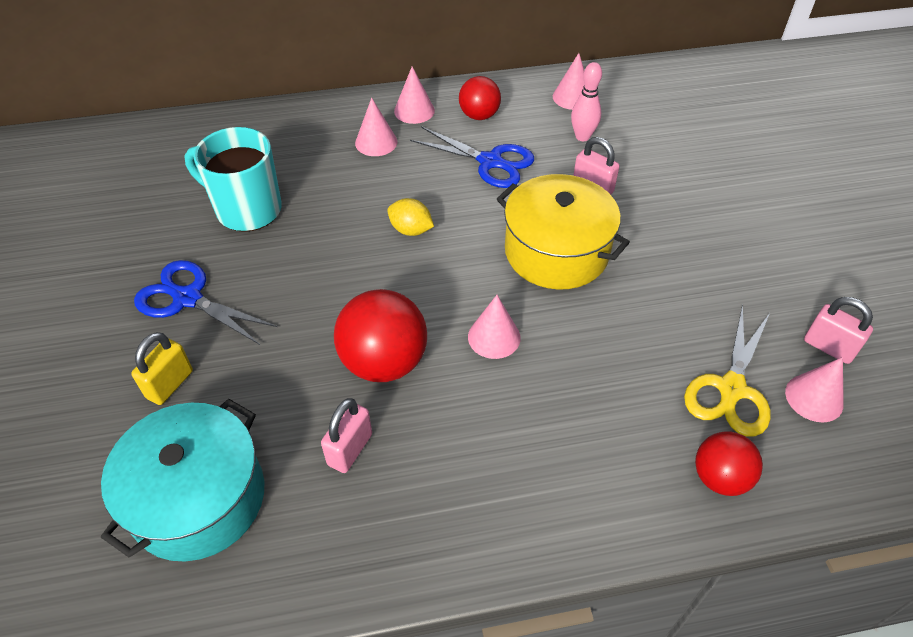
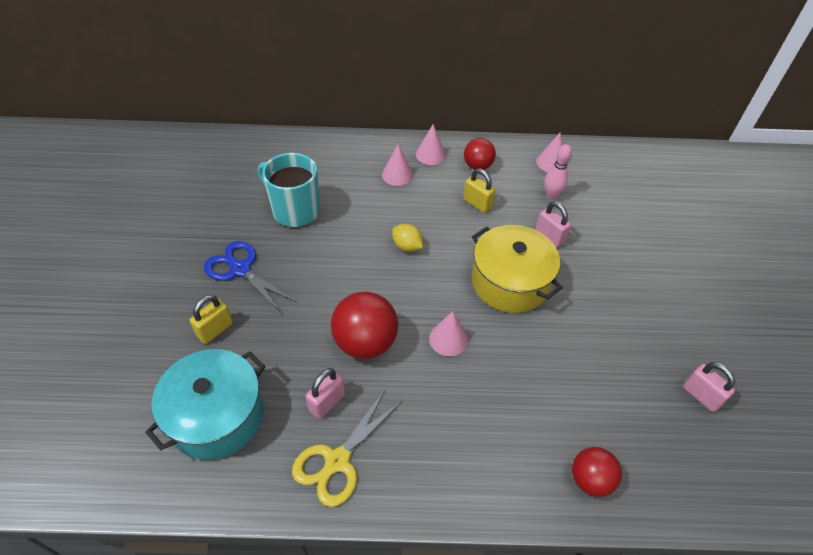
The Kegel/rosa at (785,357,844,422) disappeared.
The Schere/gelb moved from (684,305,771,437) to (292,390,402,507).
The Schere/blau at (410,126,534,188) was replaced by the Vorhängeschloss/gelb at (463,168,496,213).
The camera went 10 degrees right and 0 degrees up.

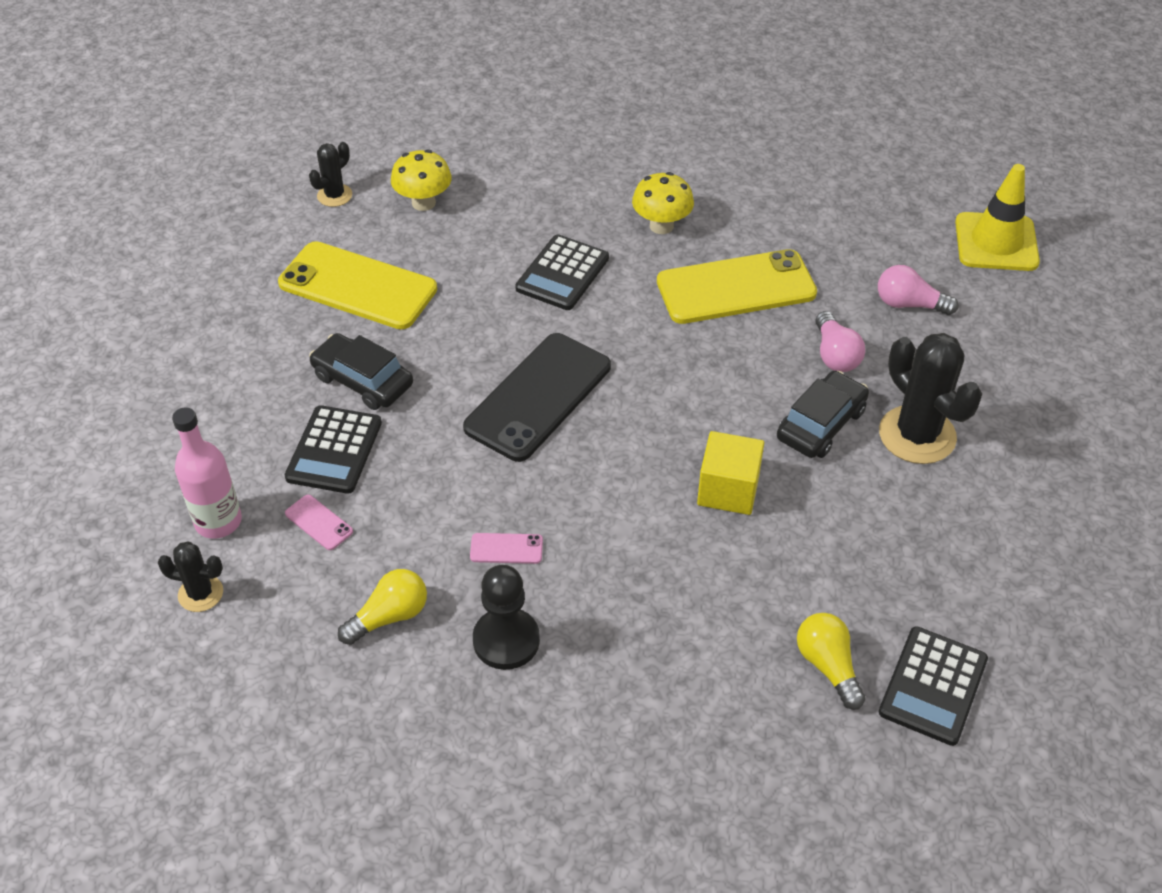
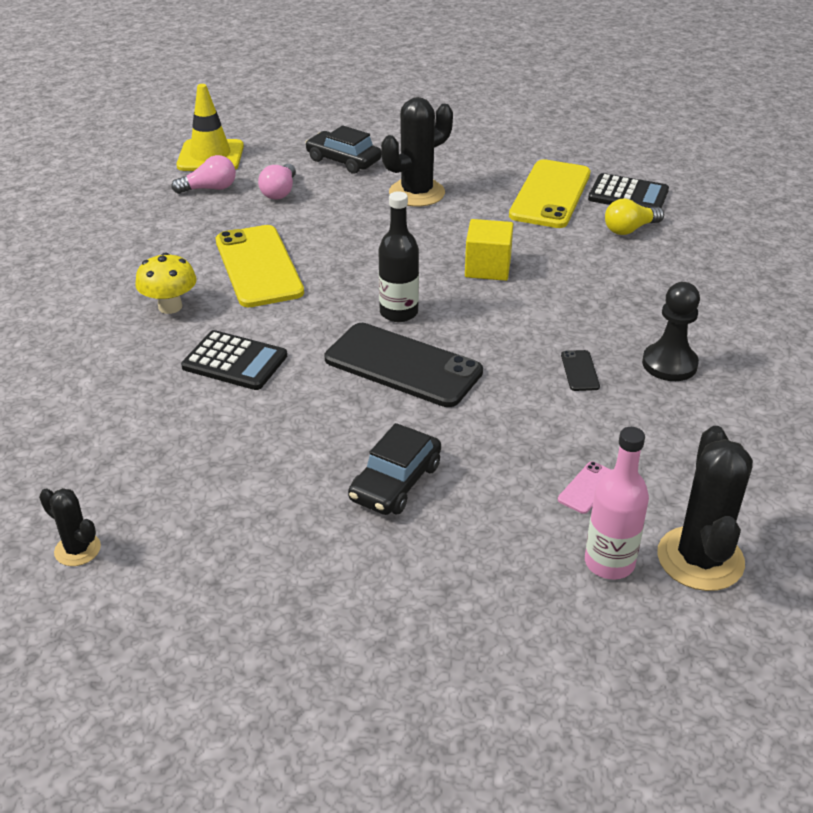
The Taschenrechner/schwarz at (285,405,382,494) disappeared.
The Glühbirne/gelb at (338,569,427,645) disappeared.
The Pilz/gelb at (391,150,452,211) disappeared.
The Flasche/schwarz at (378,191,419,322) appeared.
The Handy/gelb moved from (278,241,437,329) to (509,159,590,228).
The Auto/schwarz moved from (777,371,869,458) to (305,125,382,174).
The Glühbirne/rosa moved from (816,311,865,372) to (171,155,236,194).
The Handy/rosa at (470,533,543,564) became the Handy/schwarz at (561,350,600,391).
The Kaktus/schwarz at (158,542,223,612) changed to 1.87 times the size.
The camera went 95 degrees left and 10 degrees down.

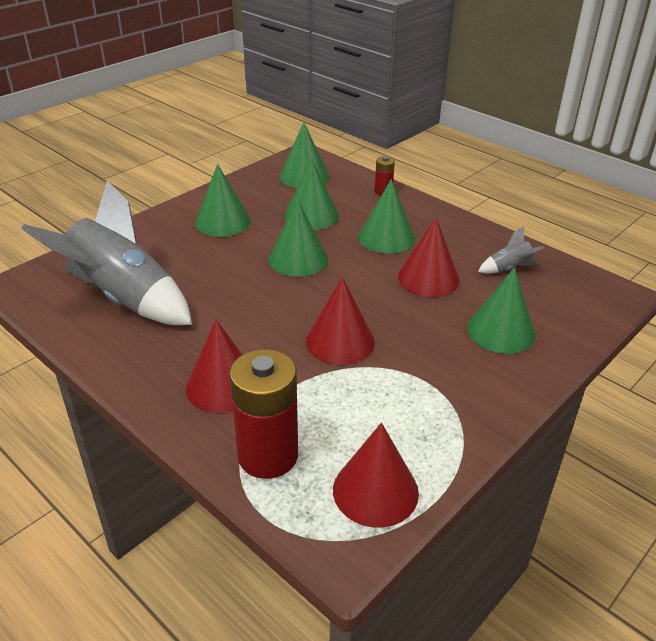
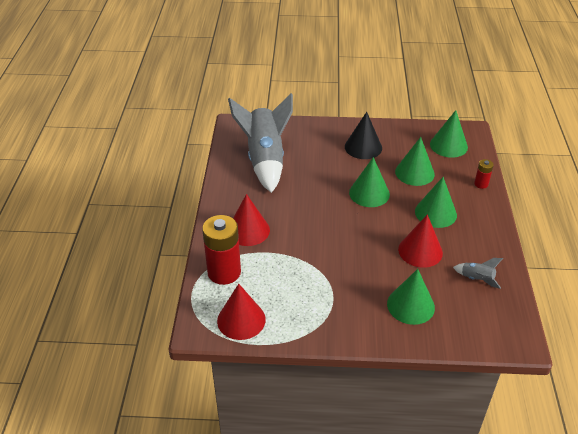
The Kegel/rot at (306,277,375,365) disappeared.
The Kegel/grün at (195,164,251,237) became the Kegel/schwarz at (345,112,382,159).
The camera went 50 degrees right and 5 degrees up.

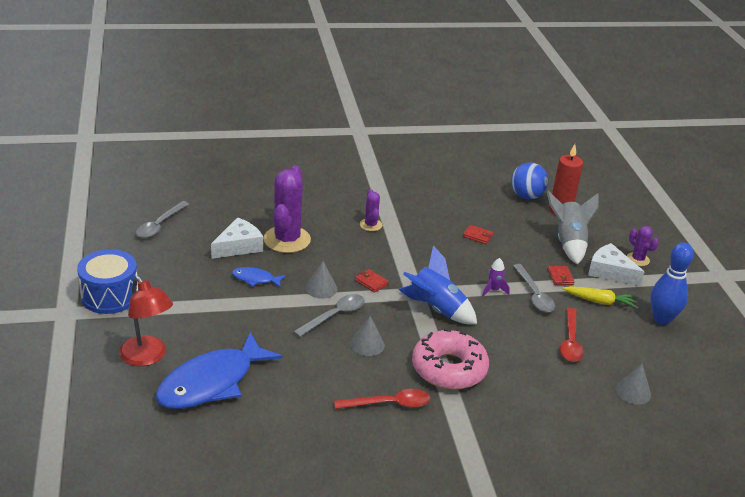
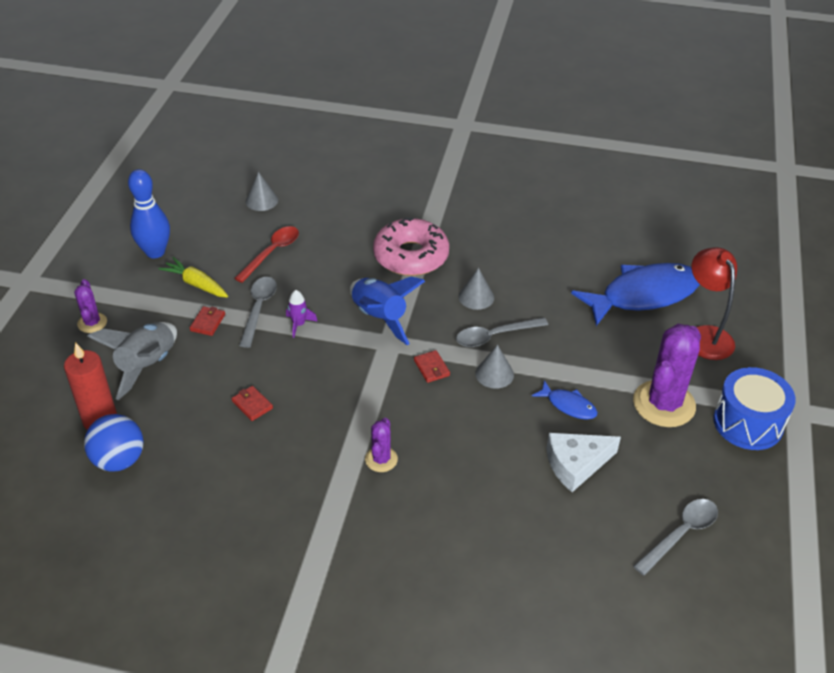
The Löffel/rot at (334,389,430,409) disappeared.
The Käse/weiß at (588,243,644,286) disappeared.
The Kaktus/lila moved from (263,165,311,253) to (633,324,701,427).
The camera went 155 degrees left and 10 degrees up.

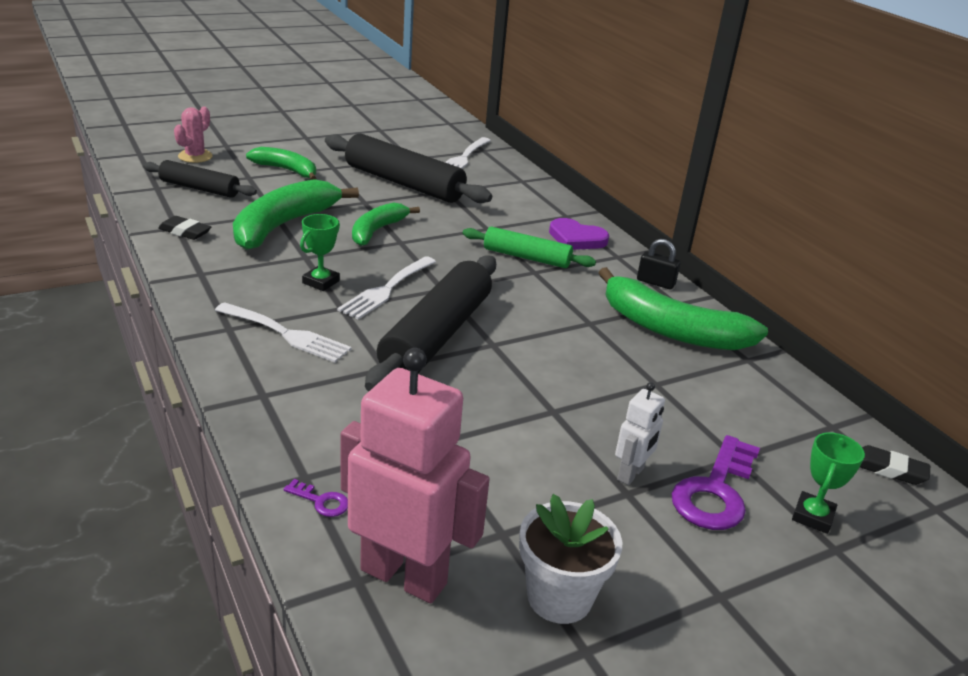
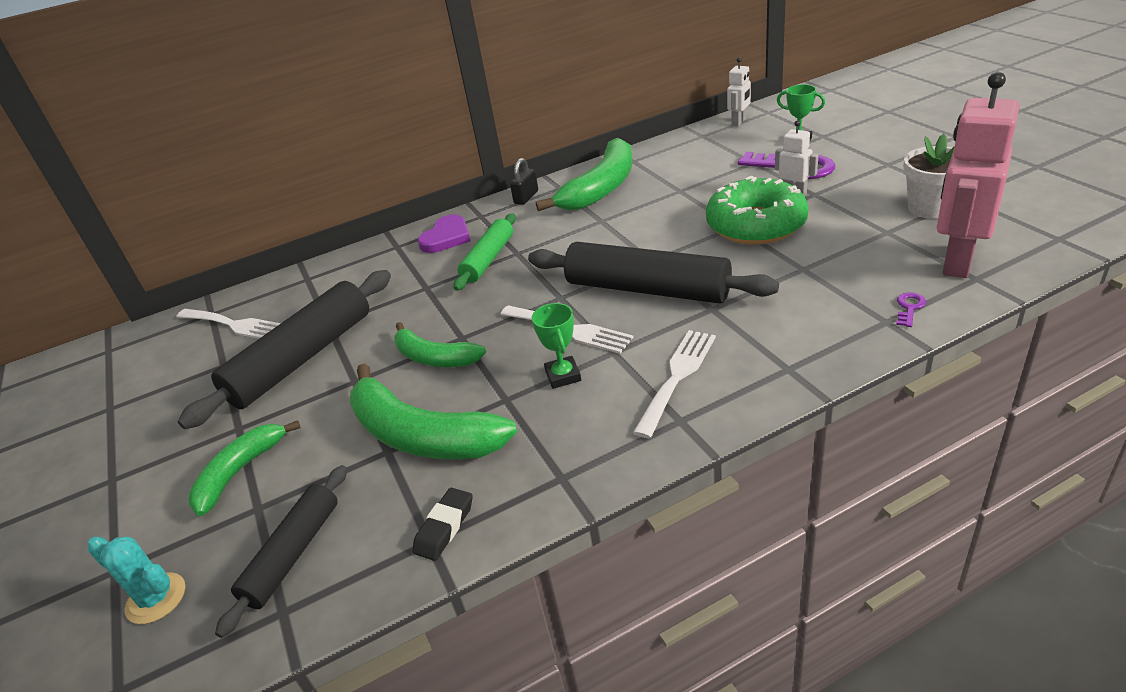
The Donut/grün at (706,176,809,245) appeared.
The Radiergummi/schwarz at (860,445,930,485) was replaced by the Roboter/weiß at (727,57,751,126).
The Kaktus/rosa at (174,107,213,163) became the Kaktus/türkis at (87,537,185,624).
The Pokal/grün at (300,214,340,291) turned 45 degrees clockwise.
The camera went 80 degrees left and 5 degrees up.

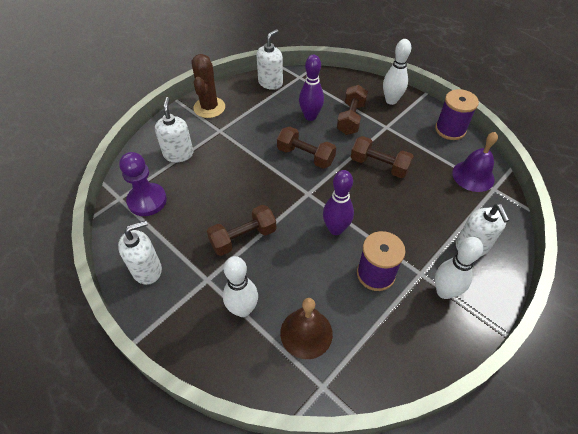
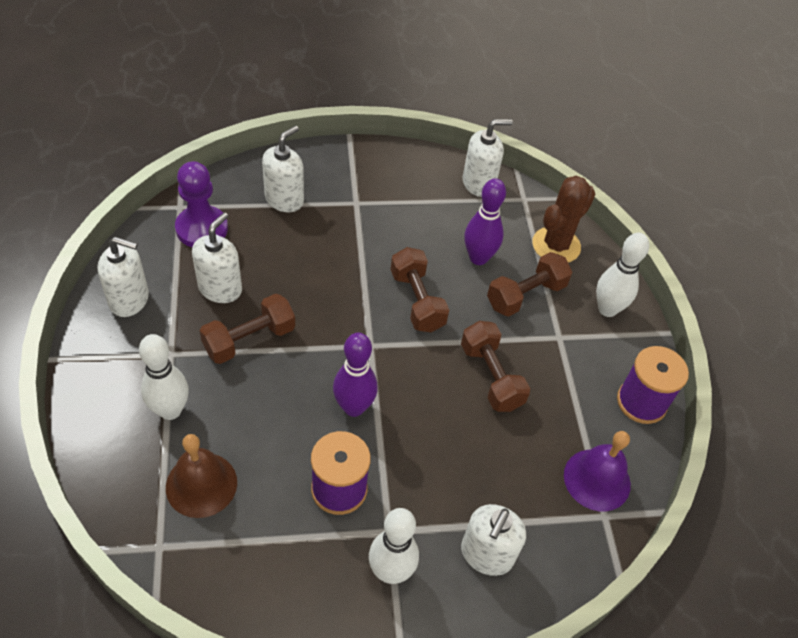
The Seifenspender/weiß at (192,212,242,303) appeared.
The Kaktus/braun moved from (191,54,225,118) to (532,176,595,263).
The Hantel/braun at (207,205,276,256) turned 45 degrees counterclockwise.
The camera went 35 degrees right and 0 degrees up.

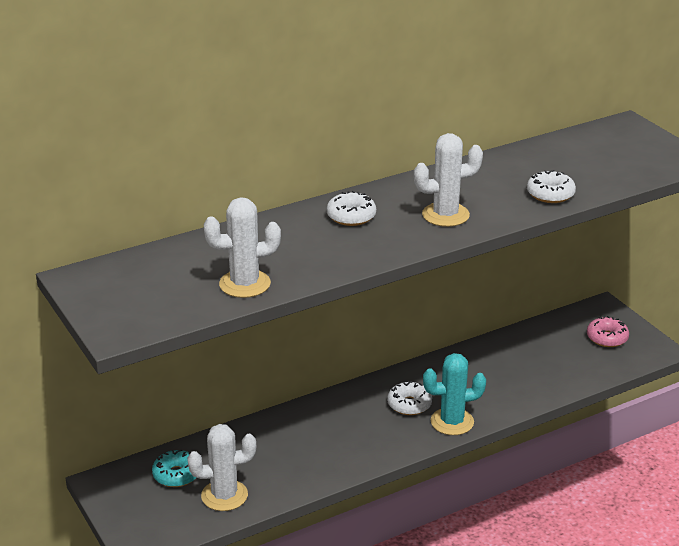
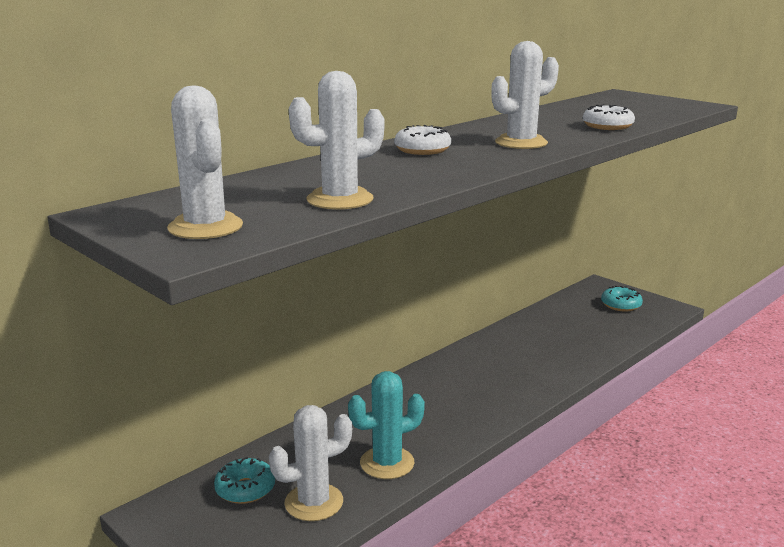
The Donut/weiß at (387,381,432,415) disappeared.
The Kaktus/weiß at (167,85,243,239) appeared.
The Kaktus/türkis moved from (423,353,486,435) to (348,371,425,479).
The Donut/rosa at (587,316,629,347) became the Donut/türkis at (601,286,643,312).
The camera went 15 degrees left and 10 degrees down.

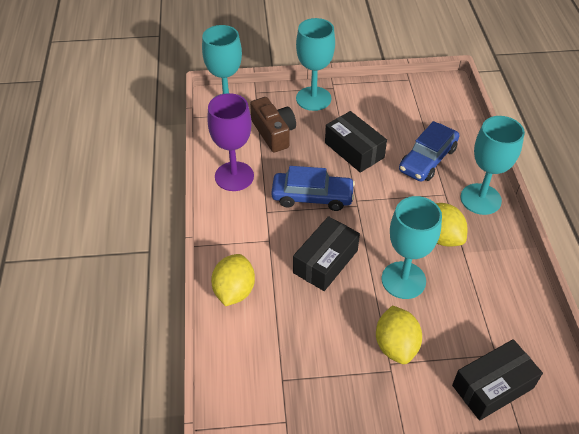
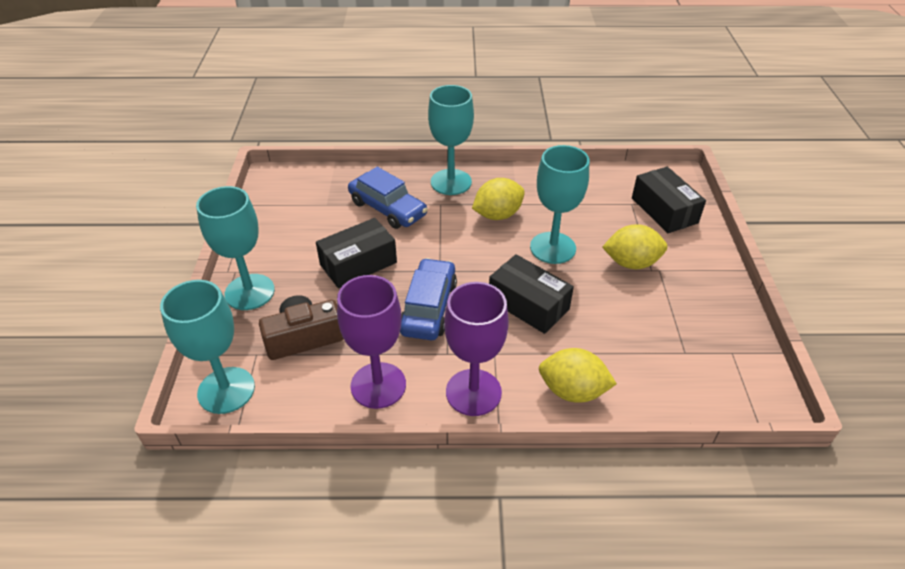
The Kelch/lila at (444,282,509,416) appeared.
The camera went 85 degrees left and 5 degrees down.

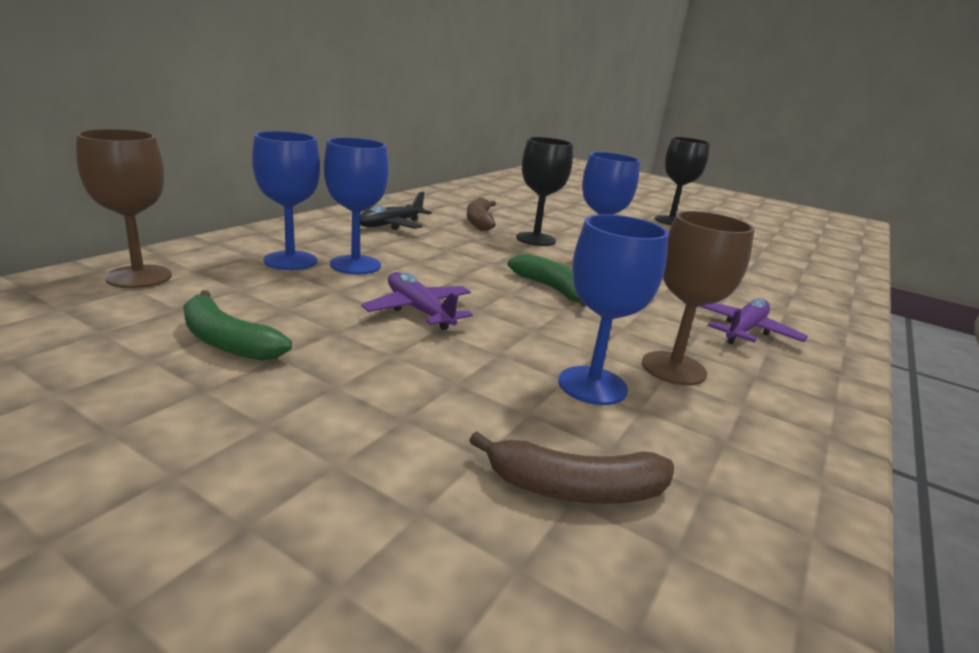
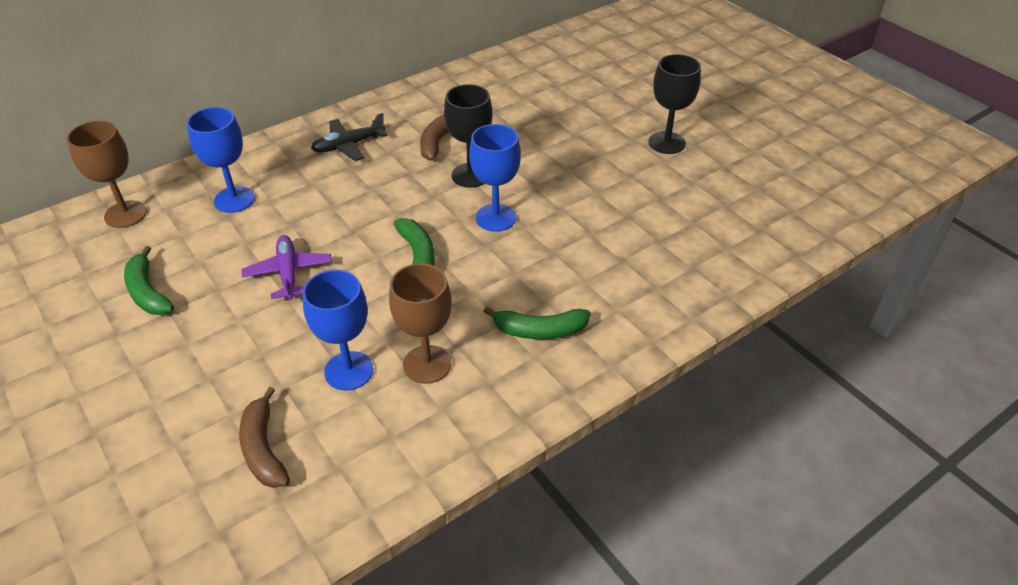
The Kelch/blau at (324,138,389,274) disappeared.
The Flugzeug/lila at (699,298,808,344) was replaced by the Banane/grün at (483,306,591,339).
The Banane/braun at (469,431,674,504) turned 45 degrees clockwise.
The camera went 25 degrees right and 20 degrees up.

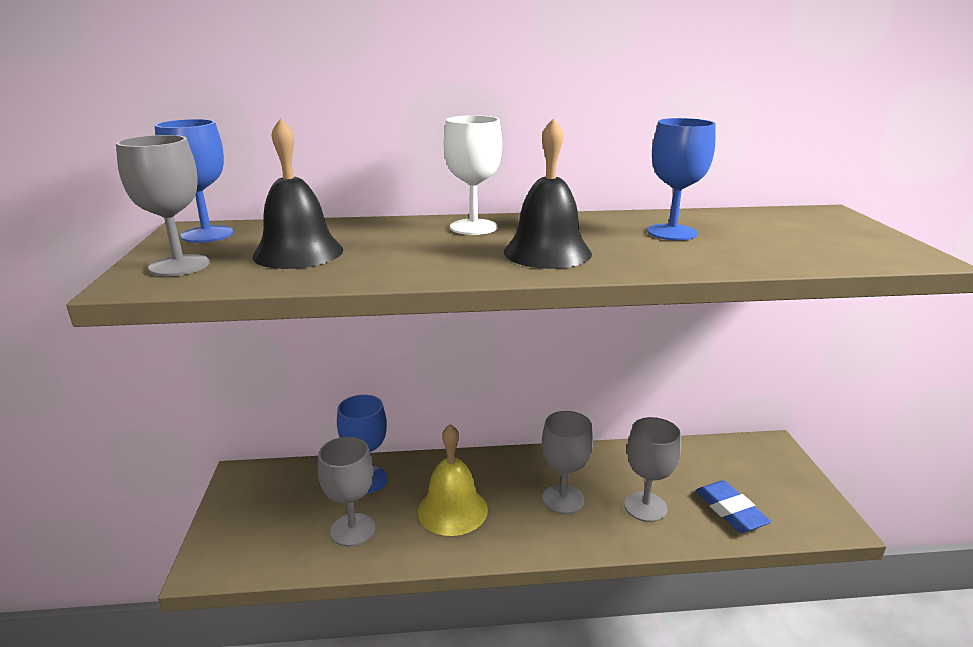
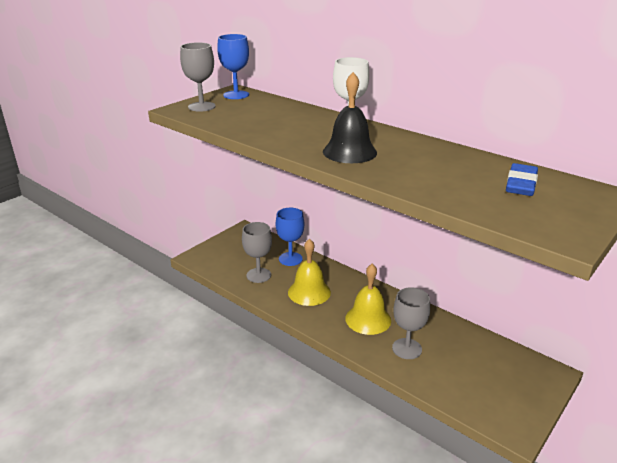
The Glocke/schwarz at (252,118,343,269) disappeared.
The Kelch/blau at (647,118,715,241) disappeared.
The Radiergummi/blau moved from (696,481,771,533) to (506,163,538,196).
The Kelch/grau at (542,411,593,514) was replaced by the Glocke/gelb at (345,264,391,335).
The camera went 45 degrees right and 5 degrees up.

